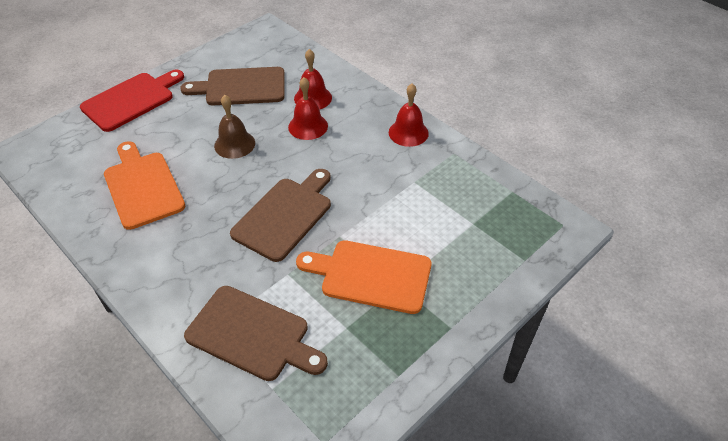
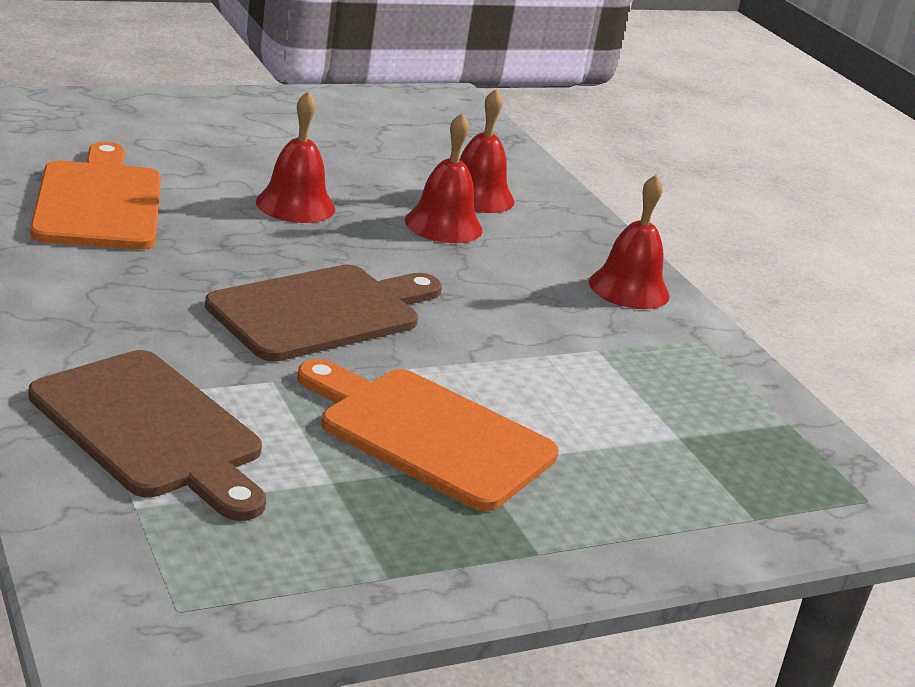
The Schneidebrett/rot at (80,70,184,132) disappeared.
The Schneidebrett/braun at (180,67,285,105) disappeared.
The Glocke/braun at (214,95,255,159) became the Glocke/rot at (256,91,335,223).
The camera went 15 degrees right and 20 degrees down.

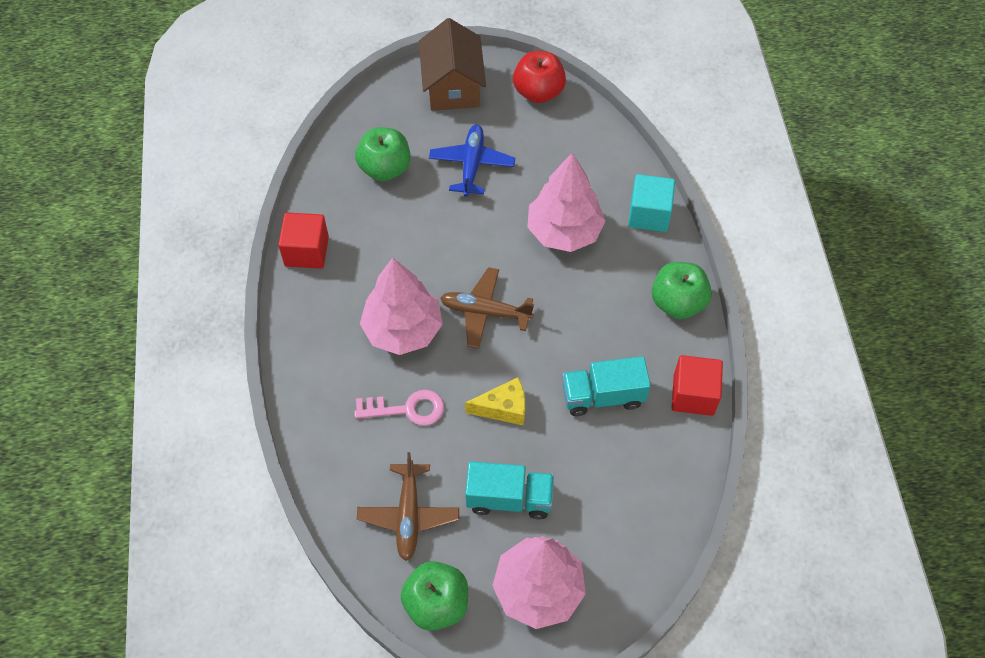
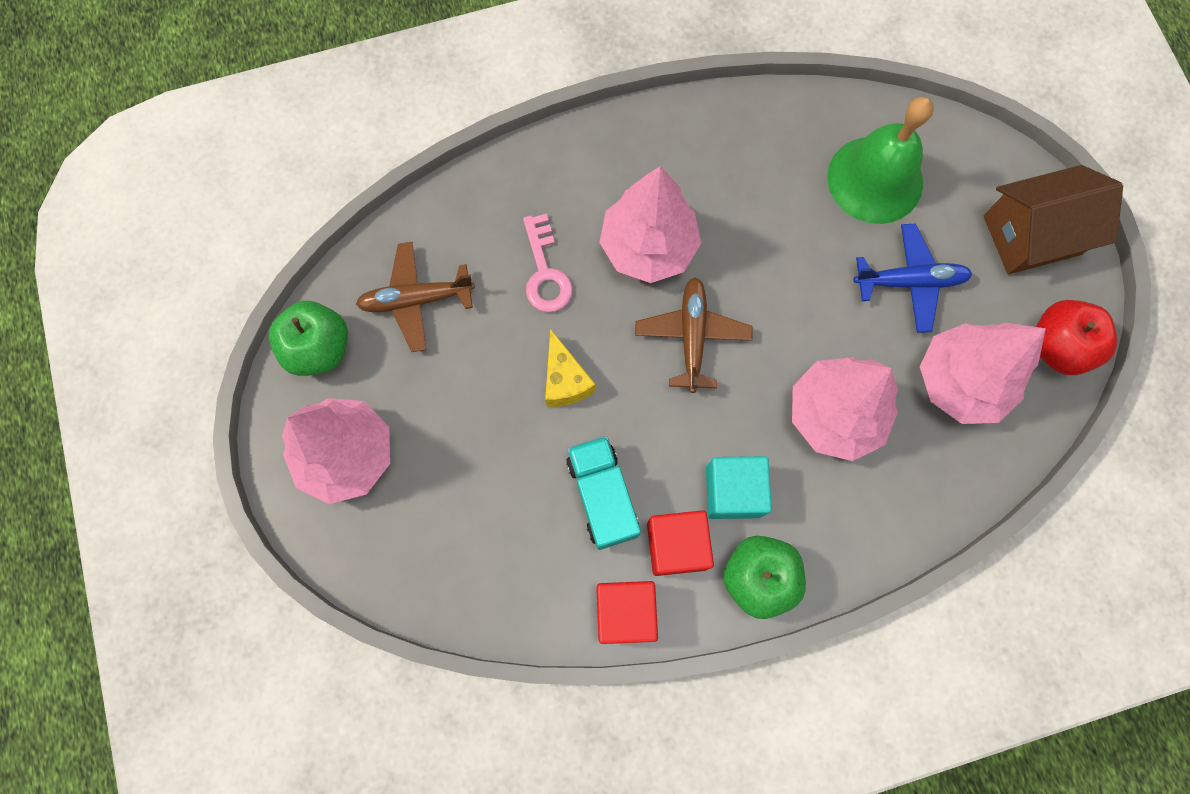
The Lastwagen/türkis at (465,461,554,519) disappeared.
The Baum/rosa at (920,323,1046,424) appeared.
The Kubus/rot moved from (278,212,329,269) to (647,510,714,576).
The Kubus/türkis moved from (628,174,675,232) to (706,456,772,519).
The Apfel/grün at (355,127,411,181) was replaced by the Glocke/grün at (828,97,934,224).
The camera went 80 degrees right and 15 degrees up.

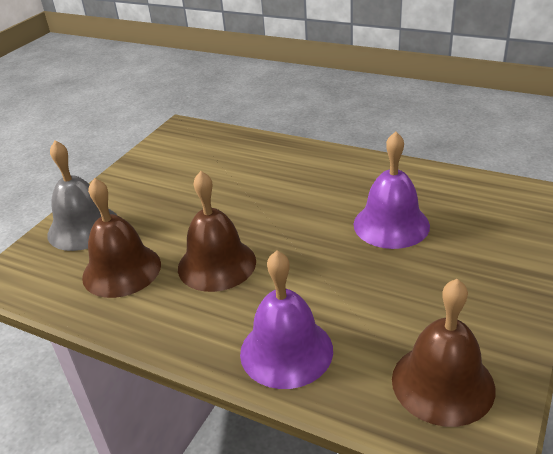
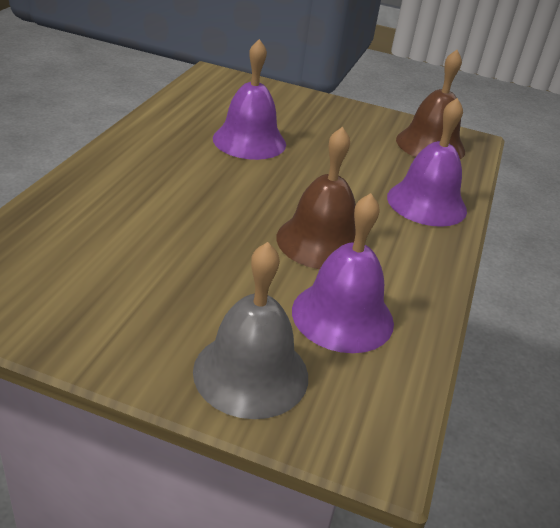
The Glocke/braun at (82,178,161,298) became the Glocke/lila at (292,193,394,353).
The camera went 105 degrees left and 0 degrees up.

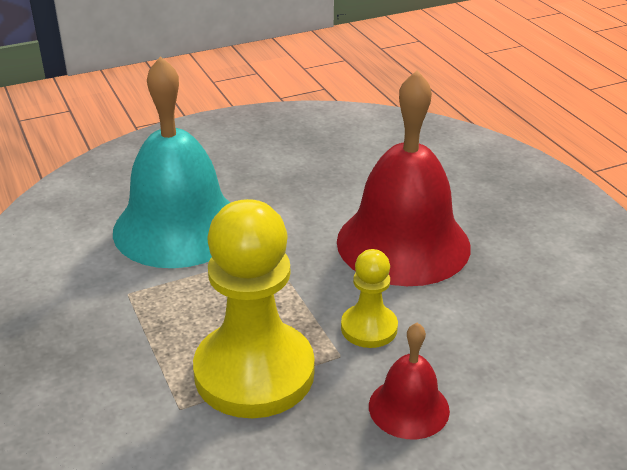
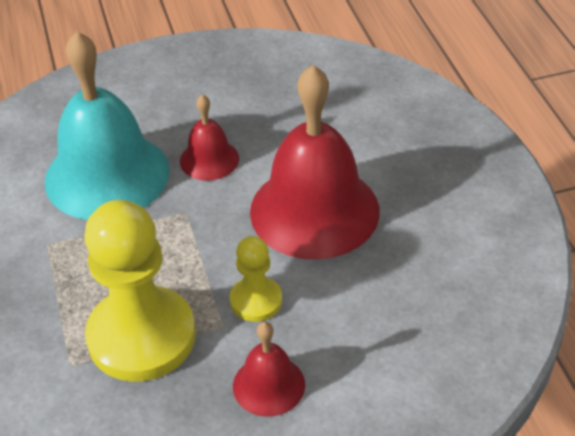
The Glocke/rot at (180,94,239,181) appeared.
The camera went 10 degrees right and 10 degrees up.

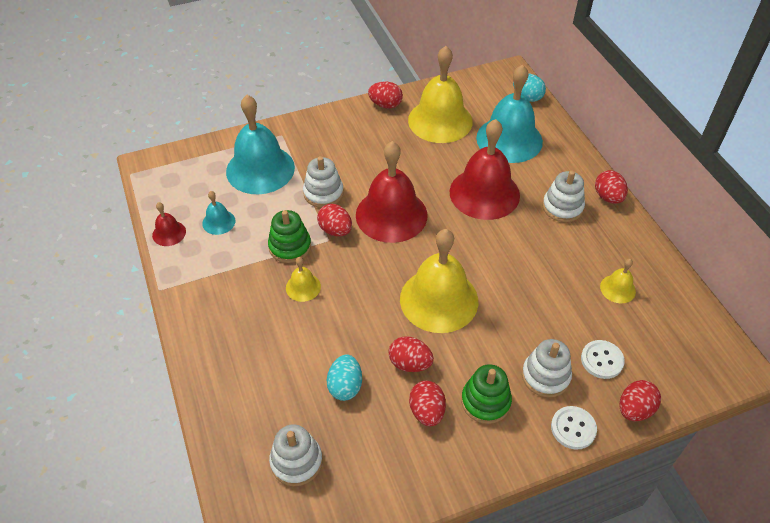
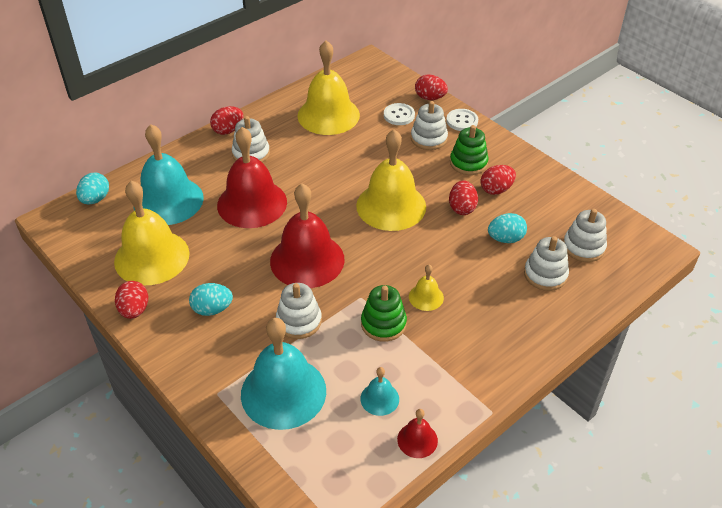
The Ei/rot at (317,204,352,236) disappeared.
The Ei/türkis at (189,283,233,316) appeared.
The Stapelspielzeug/weiß at (524,236,569,291) appeared.
The Glocke/gelb at (600,259,636,303) changed to 2.21 times the size.
The camera went 110 degrees left and 5 degrees down.

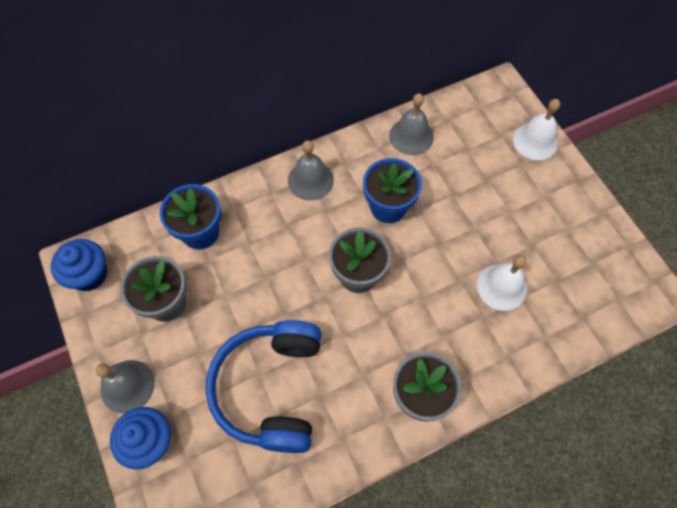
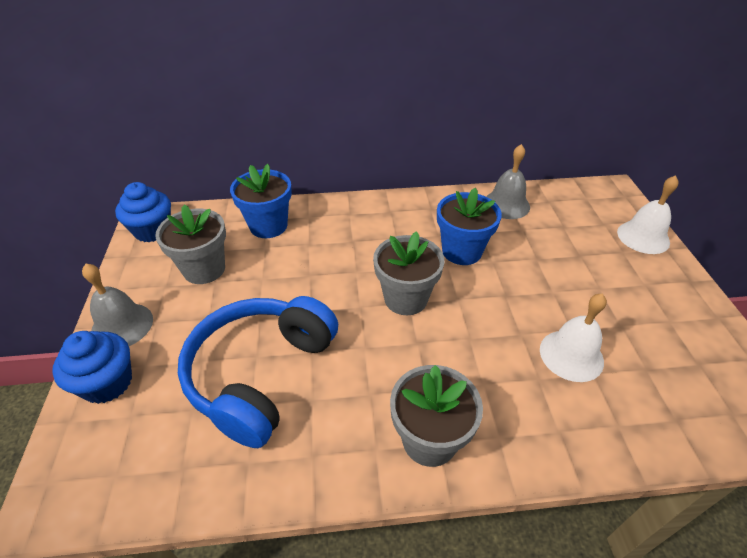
The Glocke/grau at (288,140,334,201) disappeared.
The camera went 20 degrees right and 20 degrees down.

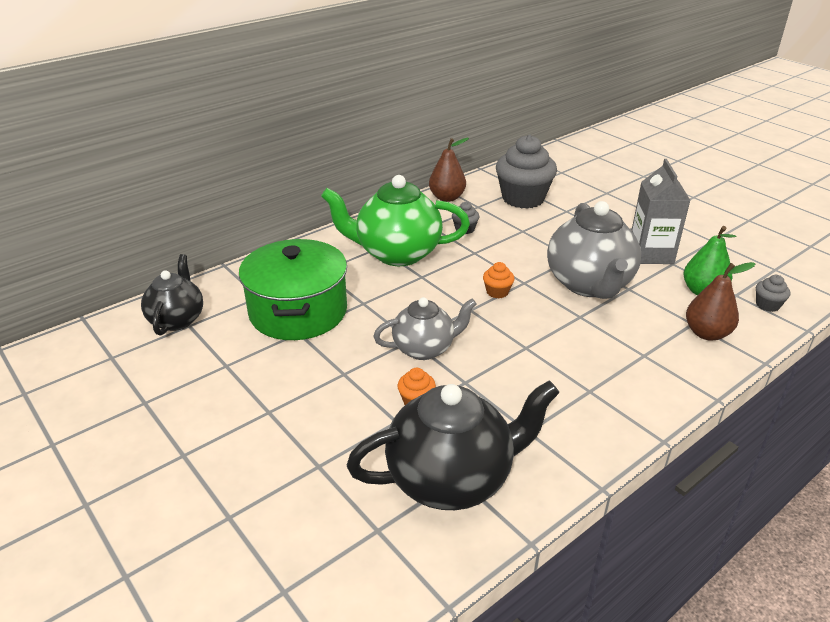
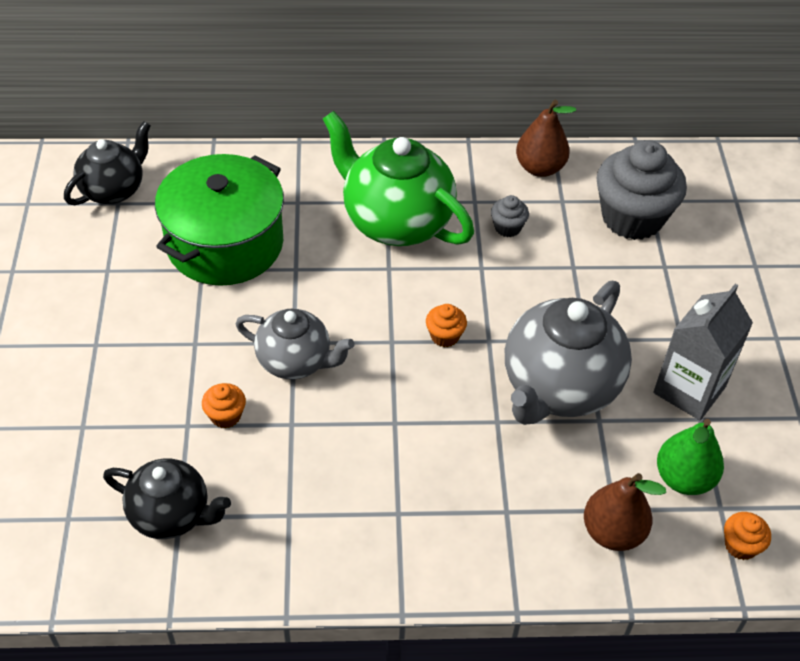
The Muffin/grau at (756,275,790,312) became the Muffin/orange at (724,512,771,560).
The Teekanne/schwarz at (347,380,559,510) changed to 0.61 times the size.
The camera went 35 degrees right and 15 degrees up.

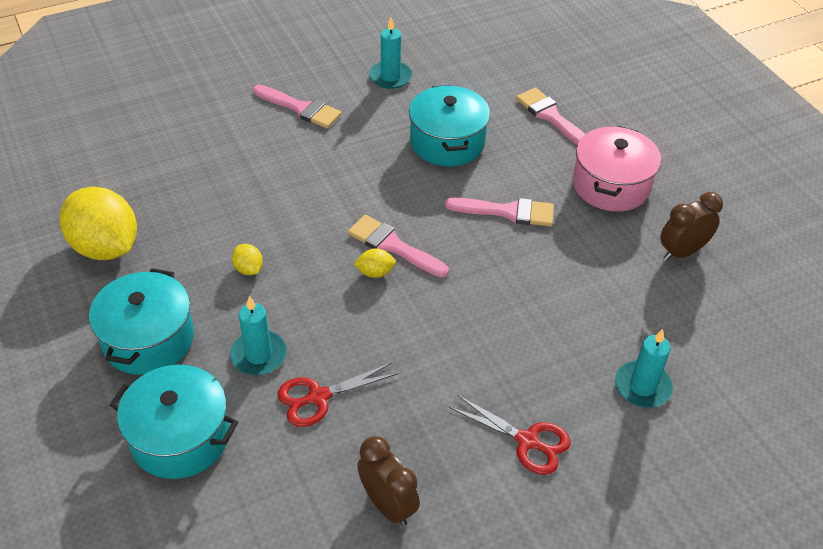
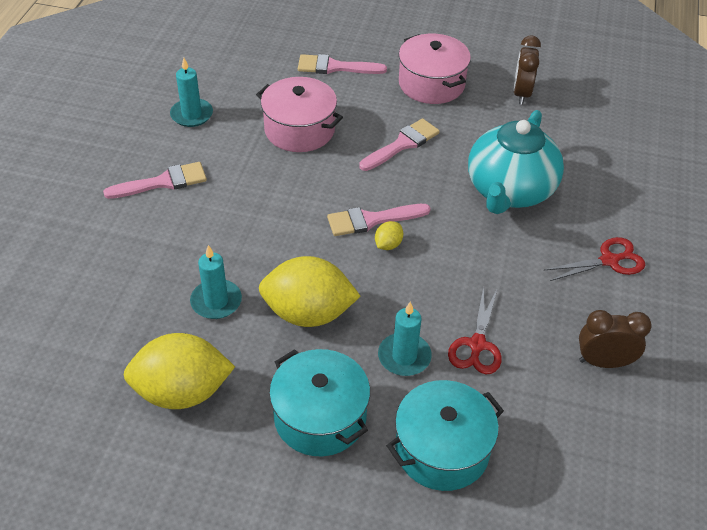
The Teekanne/türkis at (468,110,564,214) appeared.
The Kerze/türkis moved from (615,329,673,407) to (190,245,242,319).
The Kochtopf/türkis at (409,85,490,166) became the Kochtopf/rosa at (256,77,343,152).
The Zitrone/gelb at (232,244,263,275) changed to 2.39 times the size.
The camera went 50 degrees left and 0 degrees up.

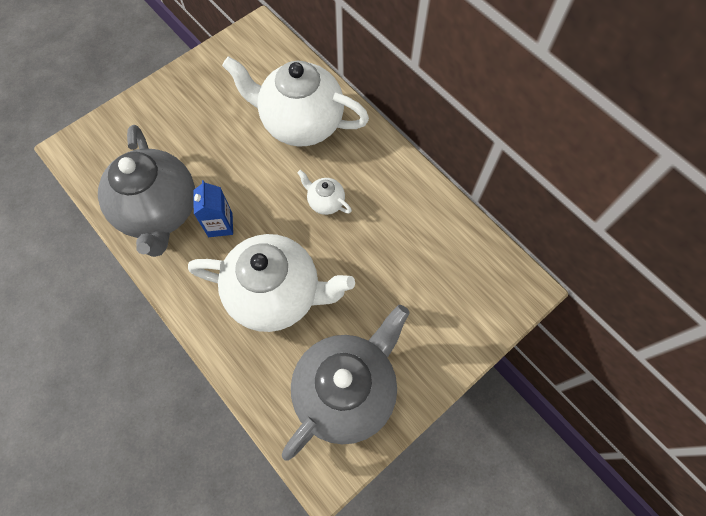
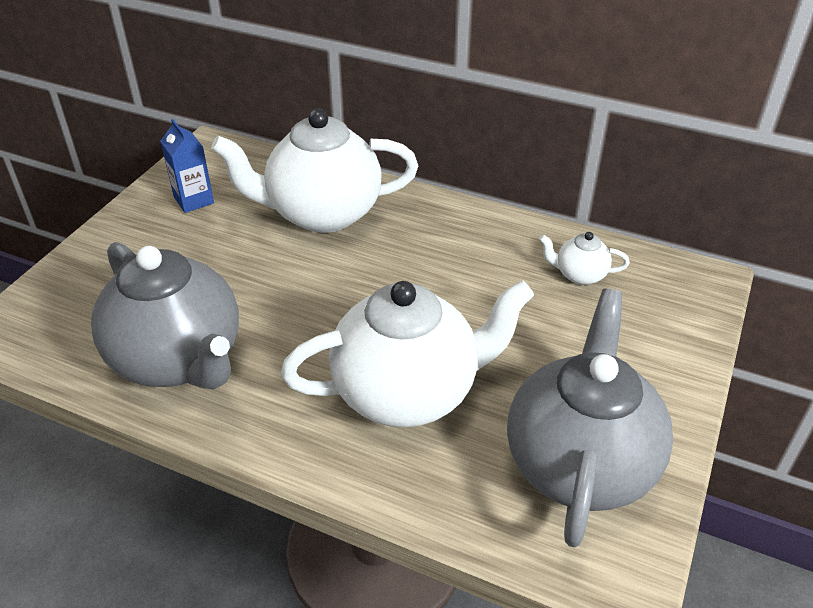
The Getränkekarton/blau moved from (193,180,233,237) to (160,119,214,213).
The Teekanne/weiß moved from (297,170,352,215) to (539,232,630,285).
The camera went 25 degrees left and 25 degrees down.

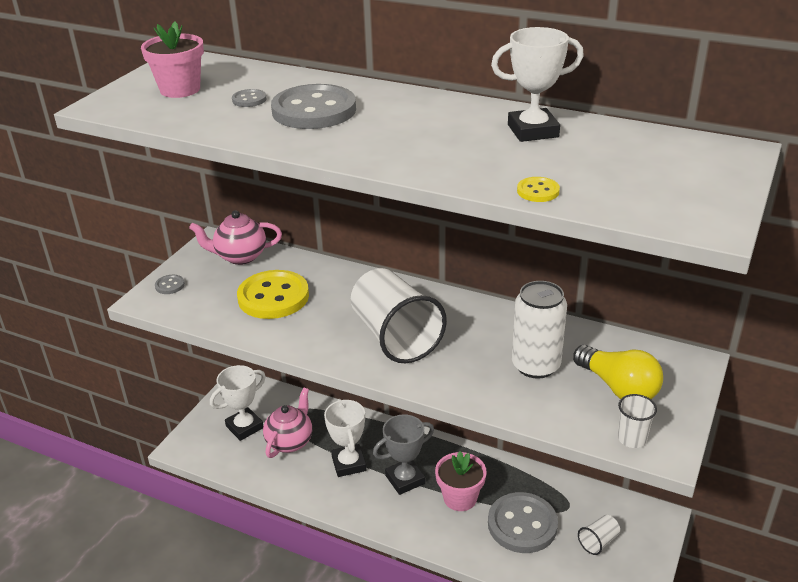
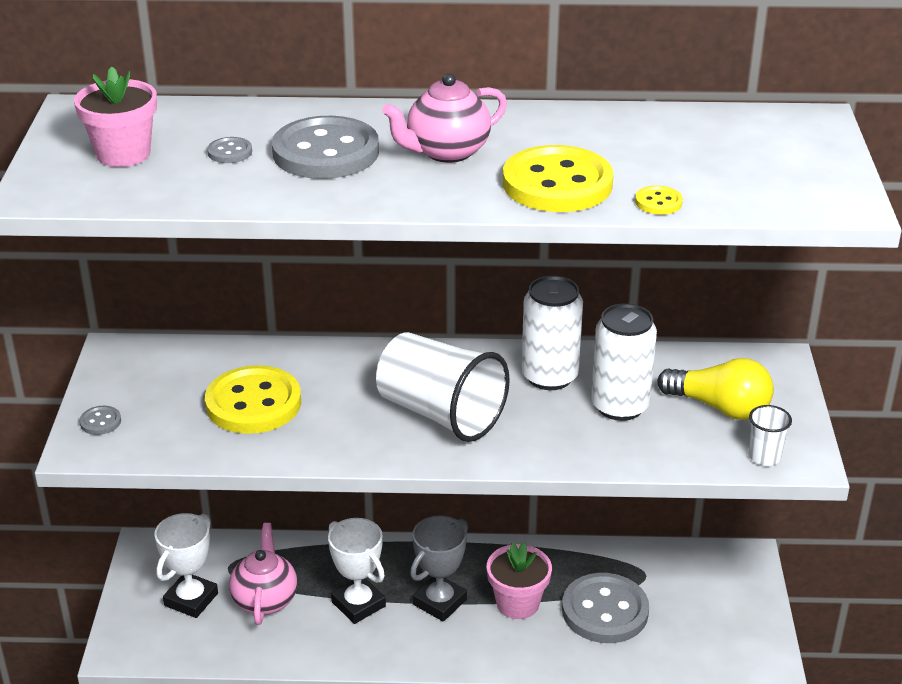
The Pokal/weiß at (491,27,584,142) disappeared.
The Becher/weiß at (578,515,620,555) disappeared.
The Knopf/gelb at (503,145,613,212) appeared.
The Dose/weiß at (521,276,583,390) appeared.
The Teekanne/rosa moved from (189,210,282,265) to (382,73,507,163).
The camera went 25 degrees left and 0 degrees up.

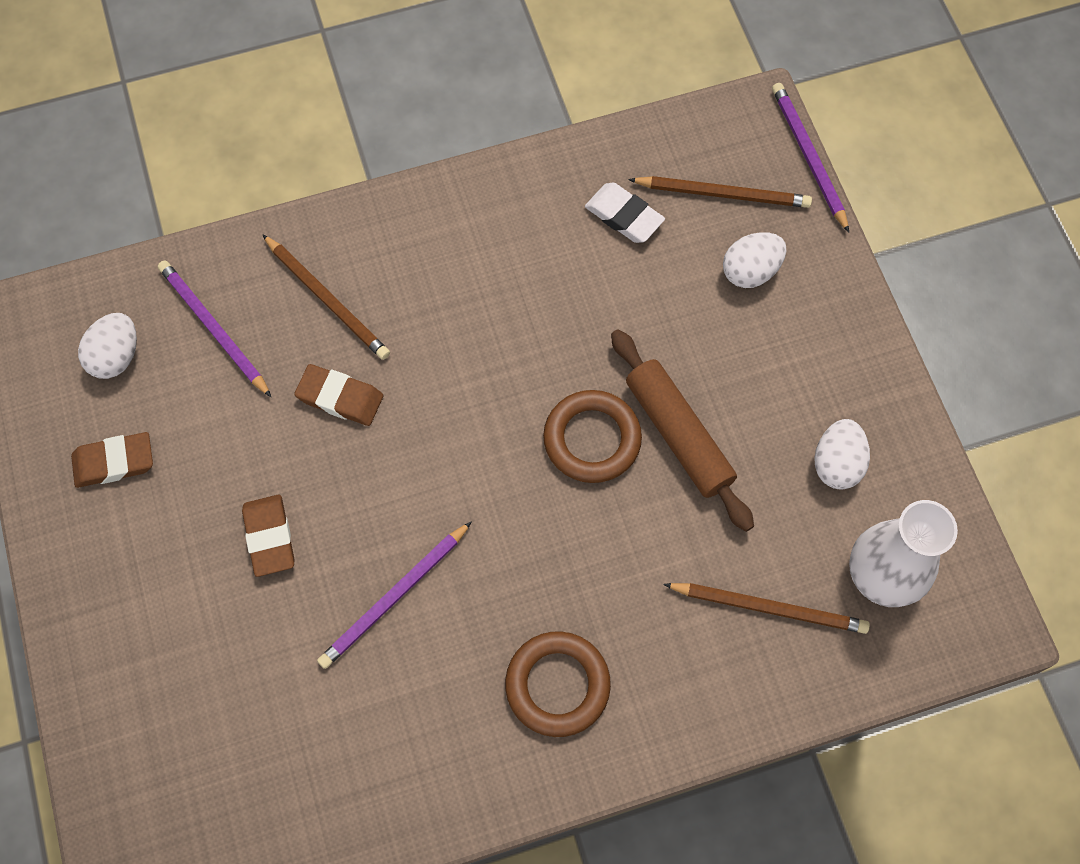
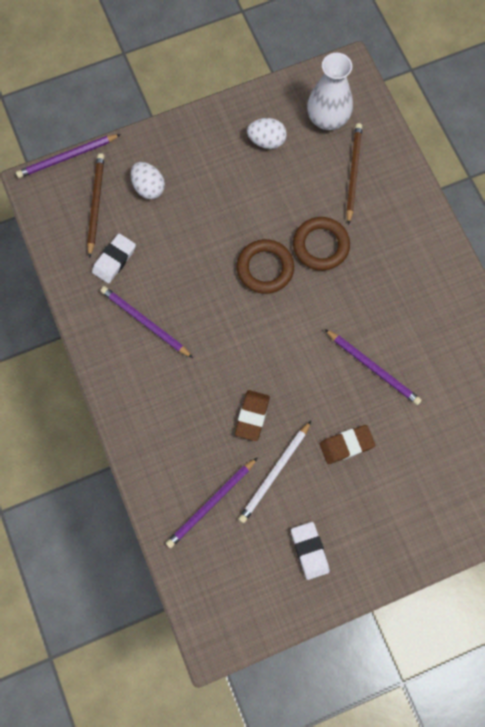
The Ei/weiß at (78,313,137,379) disappeared.
The Bleistift/braun at (262,234,390,360) disappeared.
The Nudelholz/braun at (611,329,754,532) disappeared.
The Bleistift/lila at (100,286,193,358) appeared.
The Bleistift/weiß at (238,421,311,523) appeared.
The Ring/braun moved from (505,631,611,737) to (293,217,350,271).
The Radiergummi/braun at (71,432,153,488) became the Radiergummi/weiß at (291,522,330,580).
The camera went 95 degrees left and 5 degrees up.

